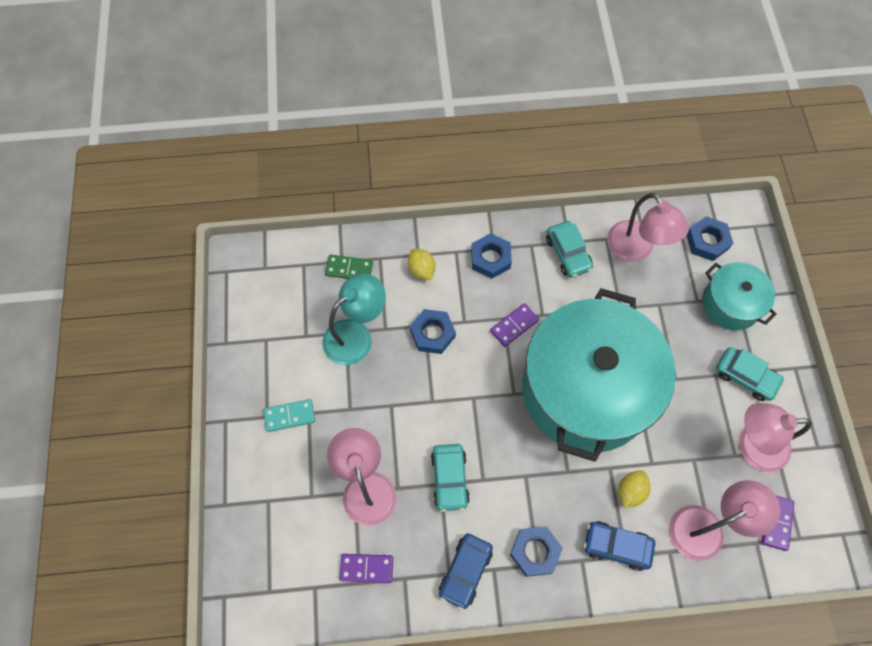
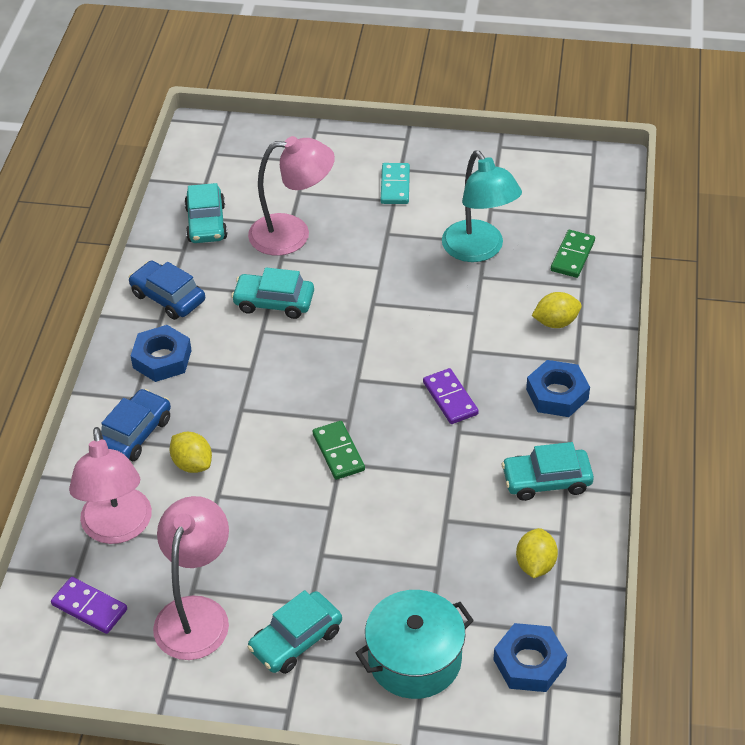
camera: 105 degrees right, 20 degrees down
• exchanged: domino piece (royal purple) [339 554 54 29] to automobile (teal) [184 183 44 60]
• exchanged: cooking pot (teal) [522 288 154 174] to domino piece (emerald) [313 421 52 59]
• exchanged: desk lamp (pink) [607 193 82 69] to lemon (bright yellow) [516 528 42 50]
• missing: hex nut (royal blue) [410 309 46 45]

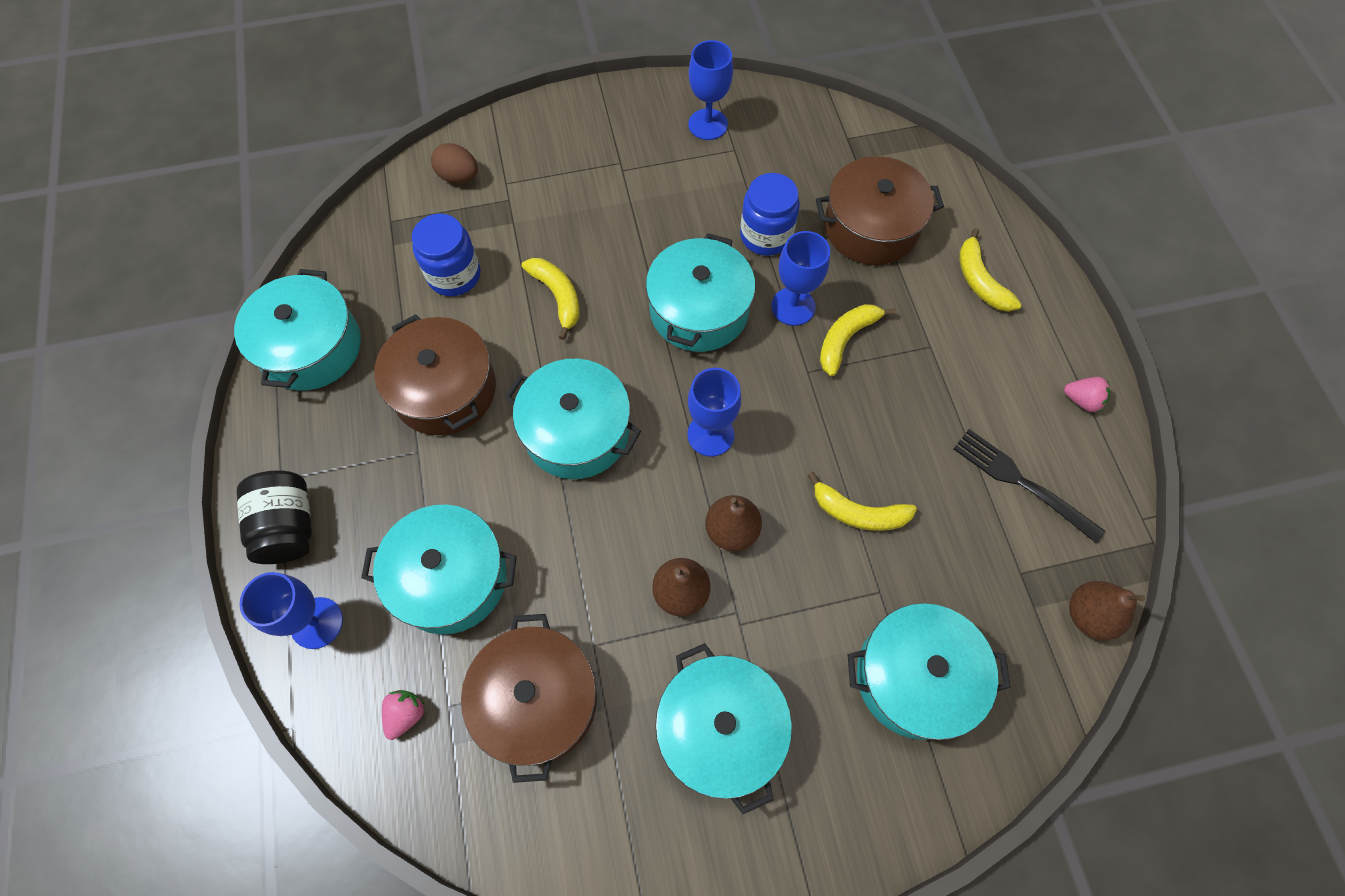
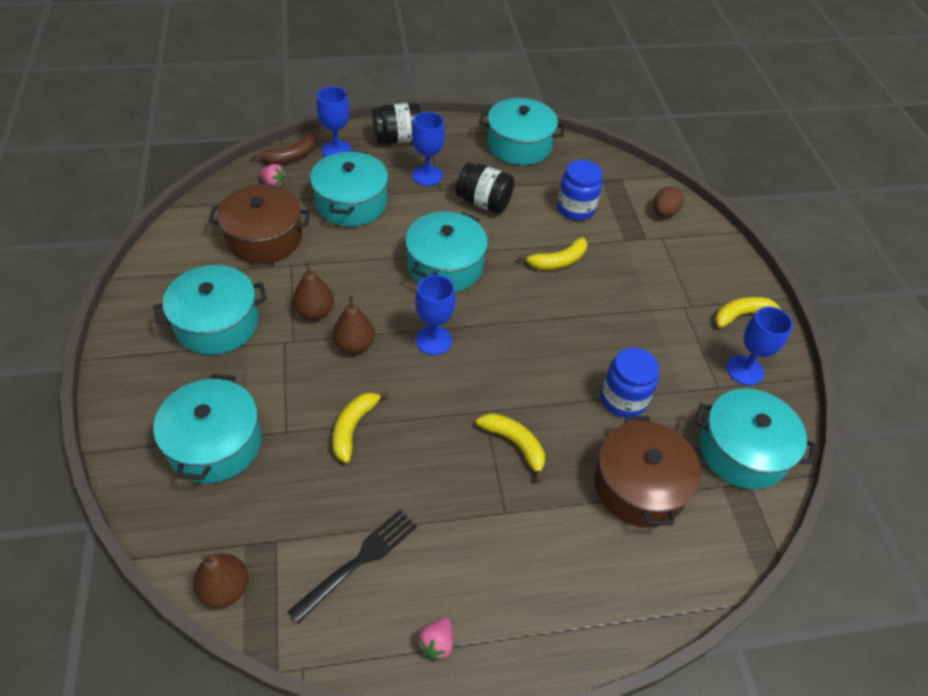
camera: 90 degrees right, 15 degrees down
• appeared: banana (dark brown) [252 133 65 31]
• relocated: chalice (royal blue) [771 231 59 95] to [412 112 33 74]
• exchanged: cooking pot (dark brown) [374 314 122 121] to jam jar (jet-black) [456 163 58 50]
• relocated: cooking pot (teal) [646 233 109 119] to [695 389 121 101]
• relocated: banana (bright yellow) [959 228 62 84] to [715 297 75 31]

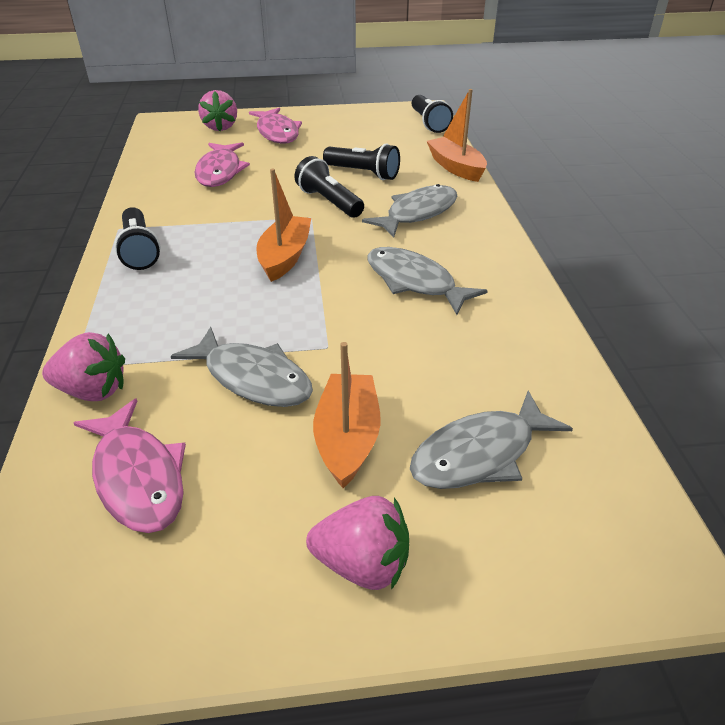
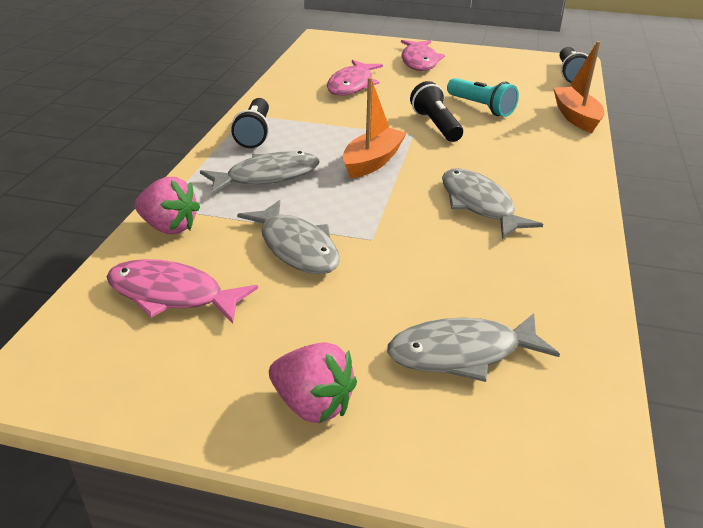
camera: 20 degrees right, 5 degrees down
• spun: fish figure (pink) [74 398 112 135] = [107 259 151 65] 120 degrees clockwise
• relocated: fish figure (gray) [362 184 95 54] to [200 151 120 43]
• colour: pocket torch (jet-black) [323 144 77 36] to pocket torch (teal) [447 78 72 39]
• missing: strawberry (pink) [198 90 39 41]
• missing: sailboat (bright orange) [313 342 68 146]

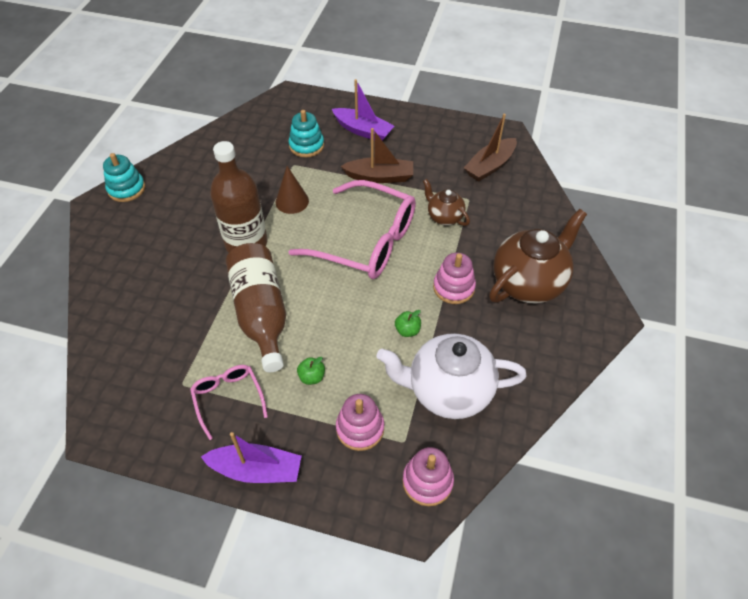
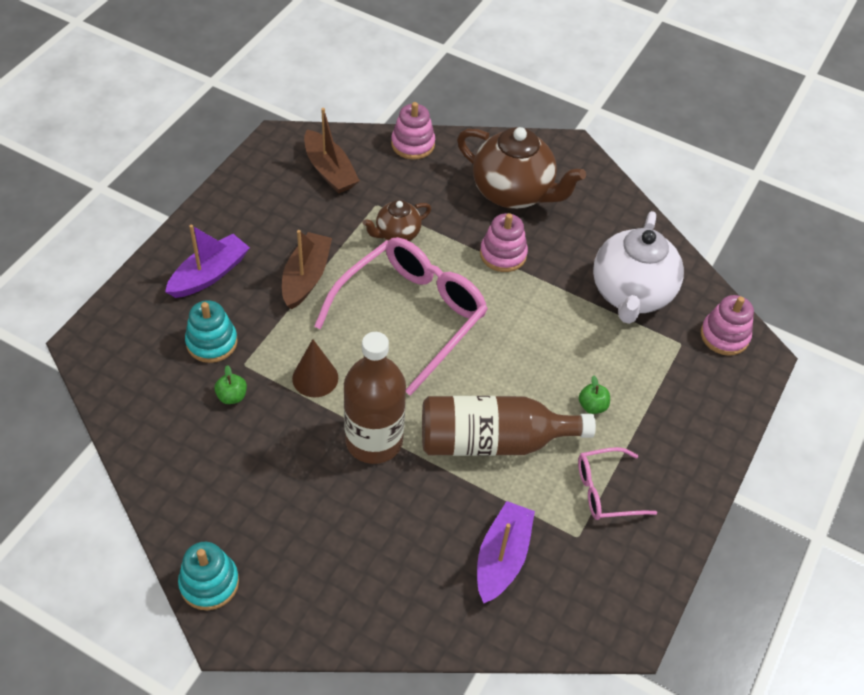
camera: 80 degrees left, 0 degrees up
• relocated: toy apple (emerald) [395 310 26 27] to [214 365 33 39]
• relocated: stacking toy (pink) [336 394 48 57] to [391 102 44 58]
• spun: teapot (dark brown) [489 209 98 94] = [457 127 129 82] 150 degrees clockwise
• relocated: sailboat (royal purple) [201 432 101 51] to [477 501 58 102]

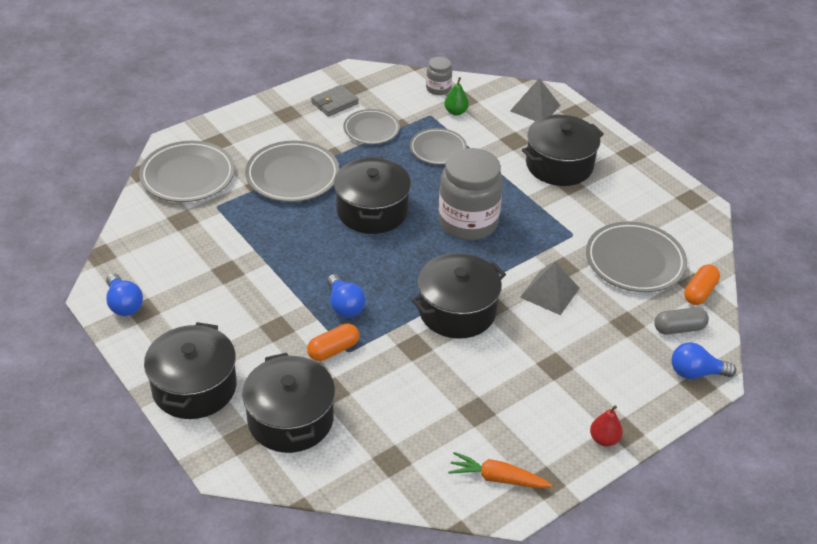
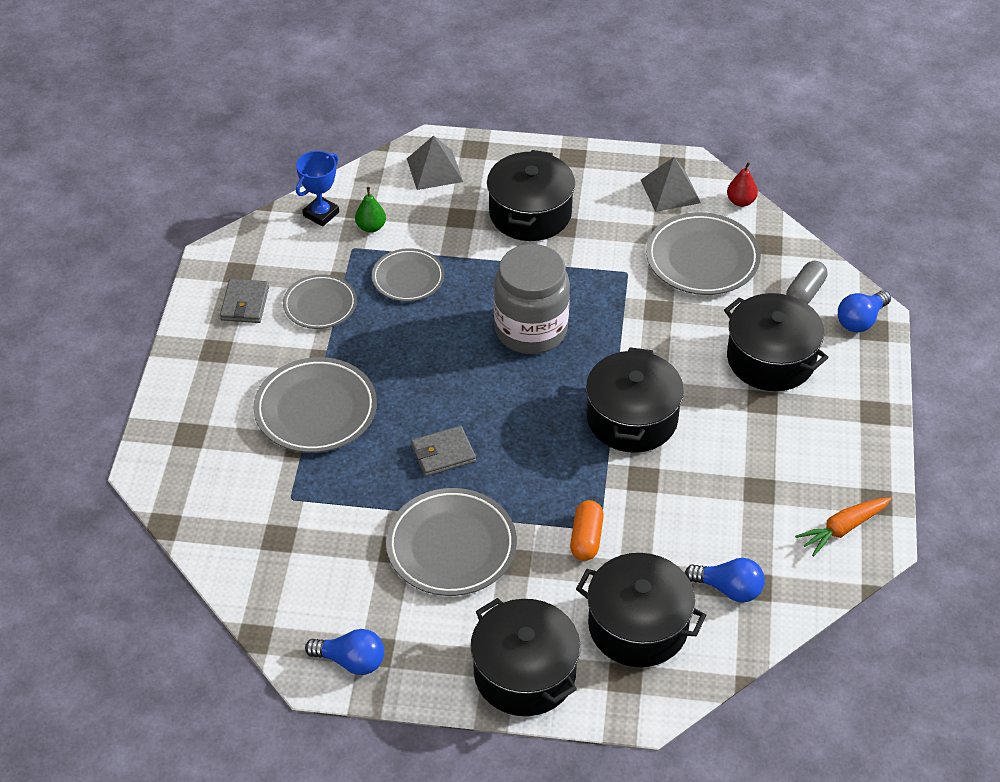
camera: 45 degrees left, 5 degrees up
• exchanged: jam jar (gray) [426 57 26 38] to trophy (royal blue) [296 151 43 76]
• relocated: flat dish (gray) [139 141 96 61] to [386 488 131 108]
• appeared: card wallet (gray) [411 426 65 50]
• relocated: solid pyramid (gray) [520 262 60 53] to [641 157 60 55]
• relocated: light bulb (royal blue) [327 274 39 44] to [685 558 80 44]
• relocated: cooking pot (jet-black) [334 157 77 77] to [724 293 105 98]
• relocated: pear (scarlet) [590 405 33 41] to [727 162 31 45]
• missing: capsule (bright orange) [684 264 36 41]

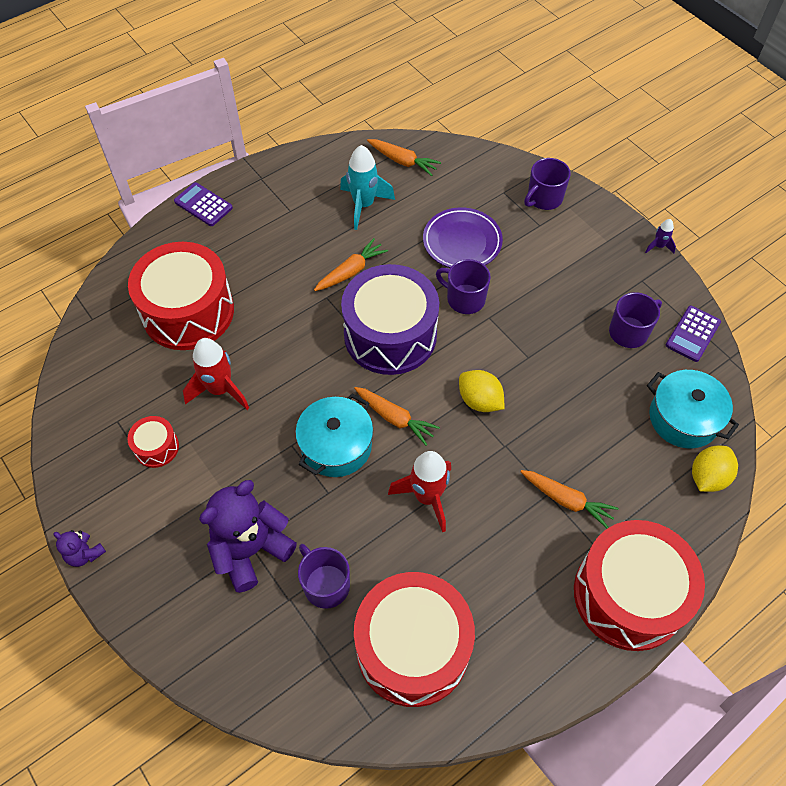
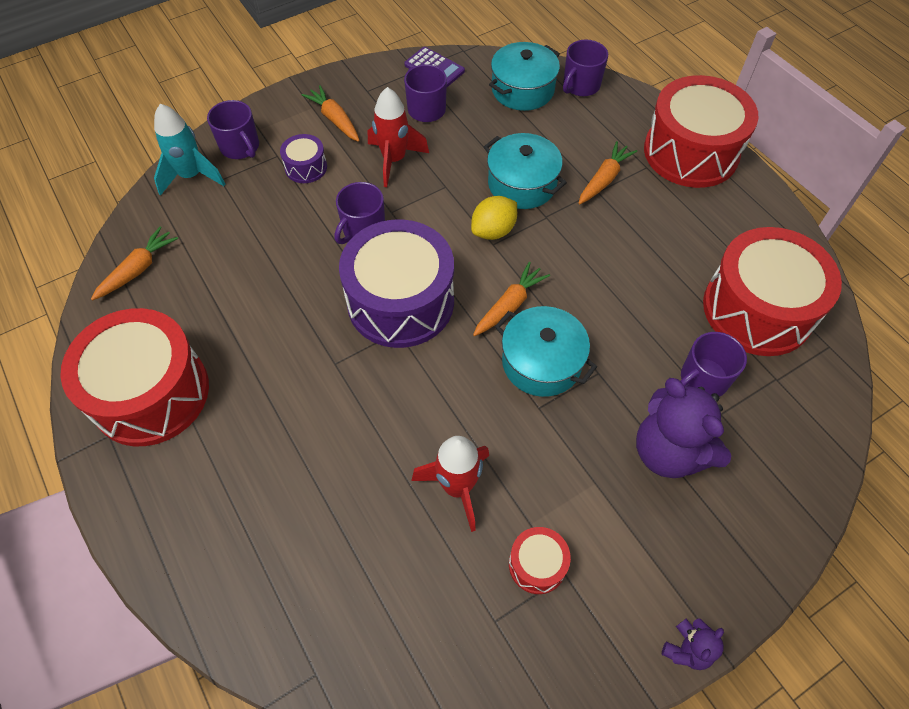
camera: 85 degrees left, 0 degrees up
• relocated: drum (scarlet) [128 242 106 108] to [60 308 149 138]
• relocated: toy rocket (teal) [340 145 55 85] to [154 104 71 92]
• appeared: drum (royal purple) [280 134 47 49]
• relocated: toy carrot (bright orange) [314 238 74 53] to [302 85 58 57]
• relocated: toy rocket (scarlet) [388 451 63 81] to [368 87 61 100]
• appeared: cooking pot (teal) [484 133 83 76]
• exchanged: lemon (bright yellow) [692 446 46 46] to coffee mug (royal purple) [563 40 45 56]
• missing: calculator (royal purple) [174 182 59 44]
• missing: flat dish (royal purple) [423 207 80 61]
• missing: toy rocket (royal purple) [645 219 31 35]

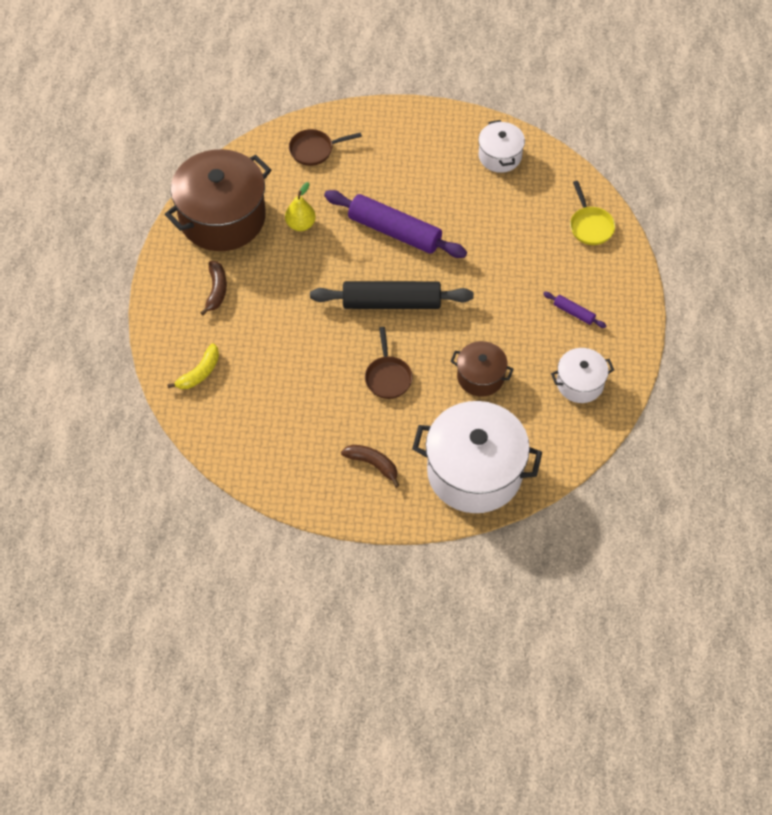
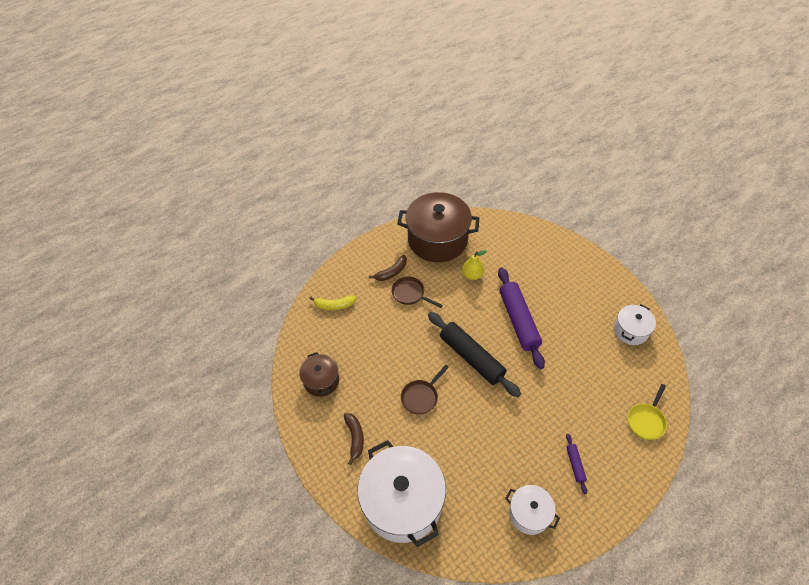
camera: 50 degrees right, 5 degrees down
• relocated: cooking pot (dark brown) [450 341 64 56] to [299 352 40 45]
• relocated: frying pan (dark brown) [289 129 73 37] to [391 276 52 32]

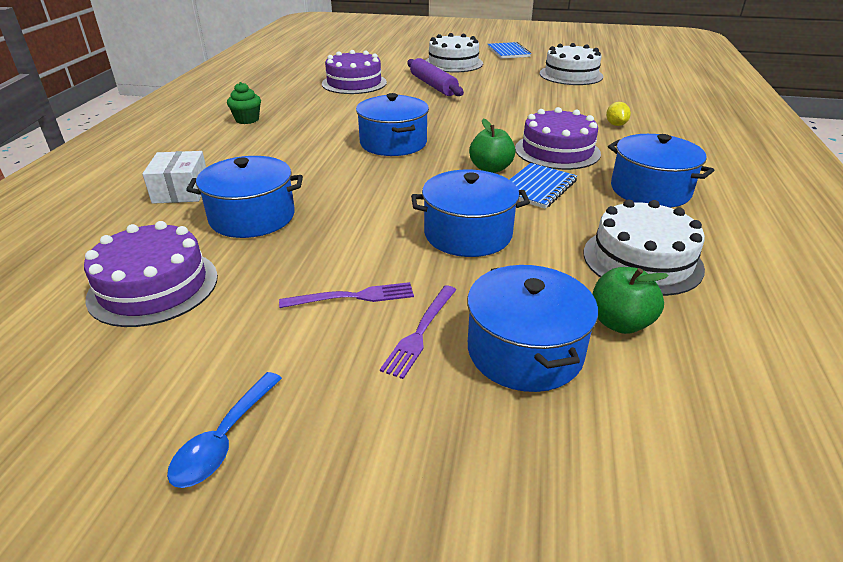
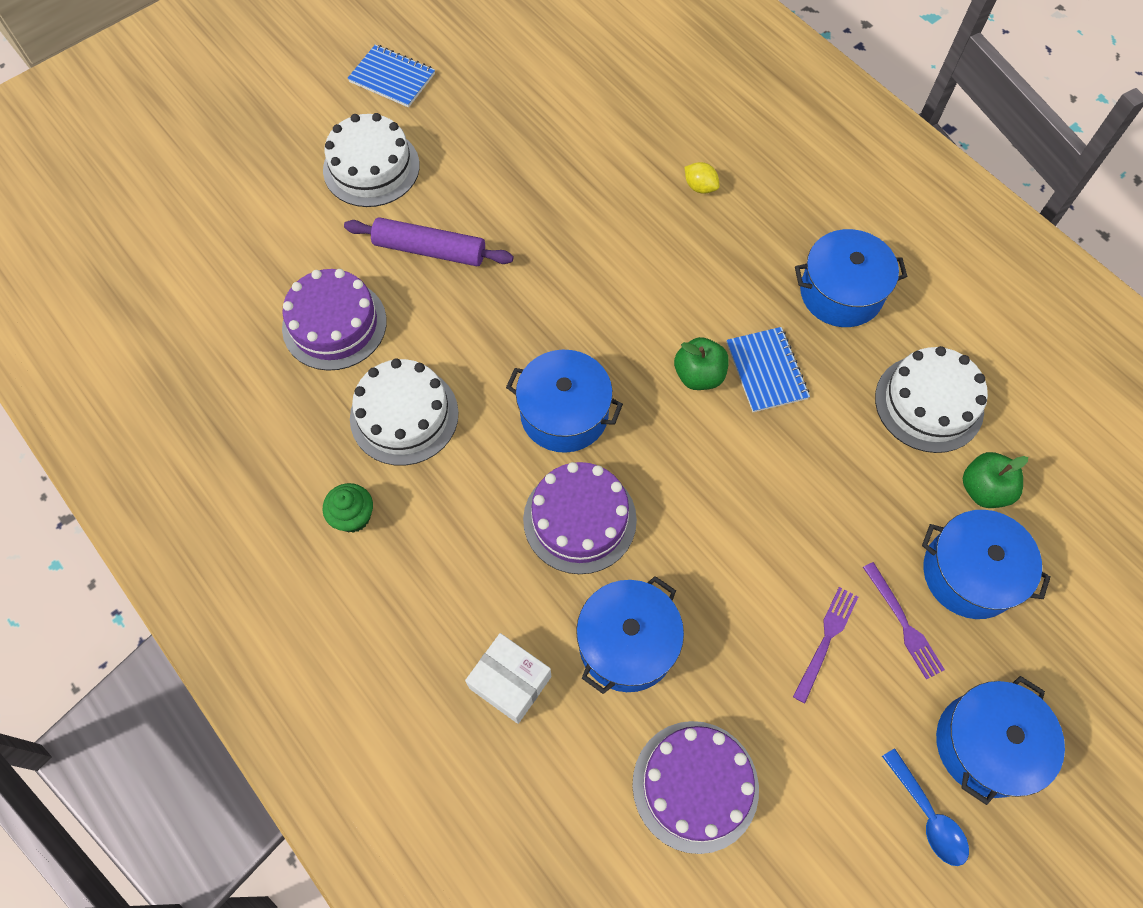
camera: 50 degrees left, 30 degrees up
• relocated: cake (snow-white) [540 43 63 42] to [350 359 109 107]
• relocated: cake (royal purple) [515 107 86 63] to [523 462 114 112]
• relocated: cooking pot (royal blue) [411 170 119 87] to [936 676 129 129]

